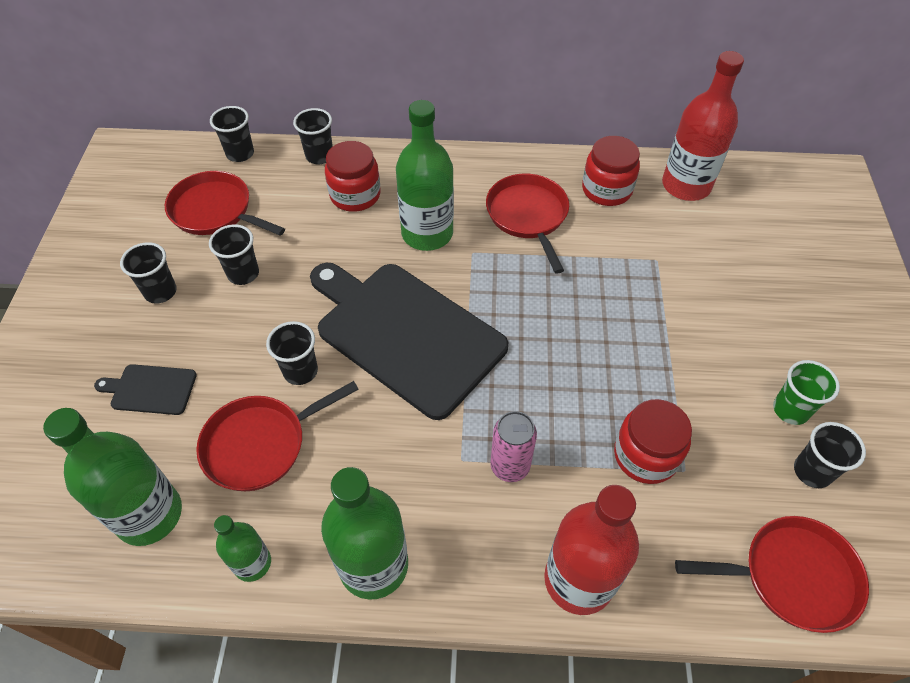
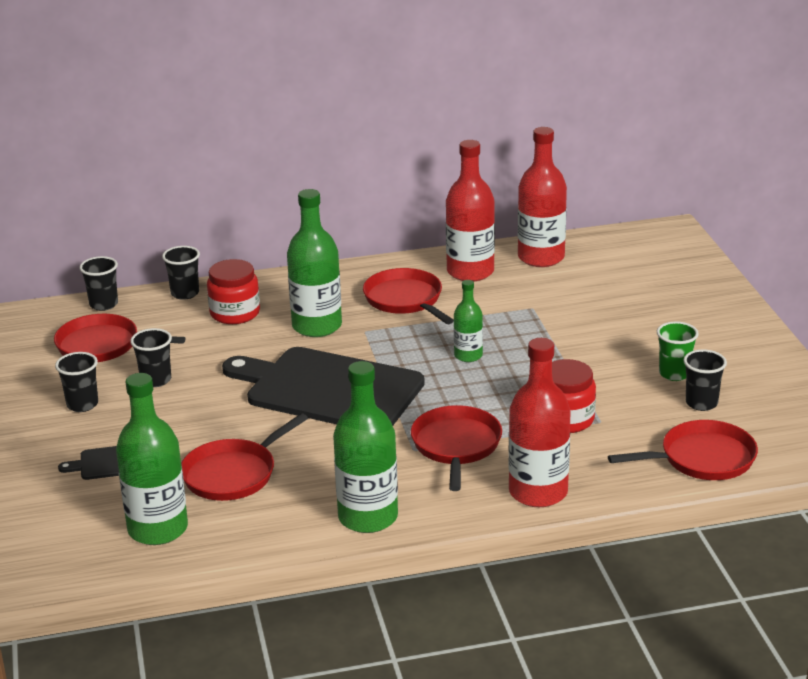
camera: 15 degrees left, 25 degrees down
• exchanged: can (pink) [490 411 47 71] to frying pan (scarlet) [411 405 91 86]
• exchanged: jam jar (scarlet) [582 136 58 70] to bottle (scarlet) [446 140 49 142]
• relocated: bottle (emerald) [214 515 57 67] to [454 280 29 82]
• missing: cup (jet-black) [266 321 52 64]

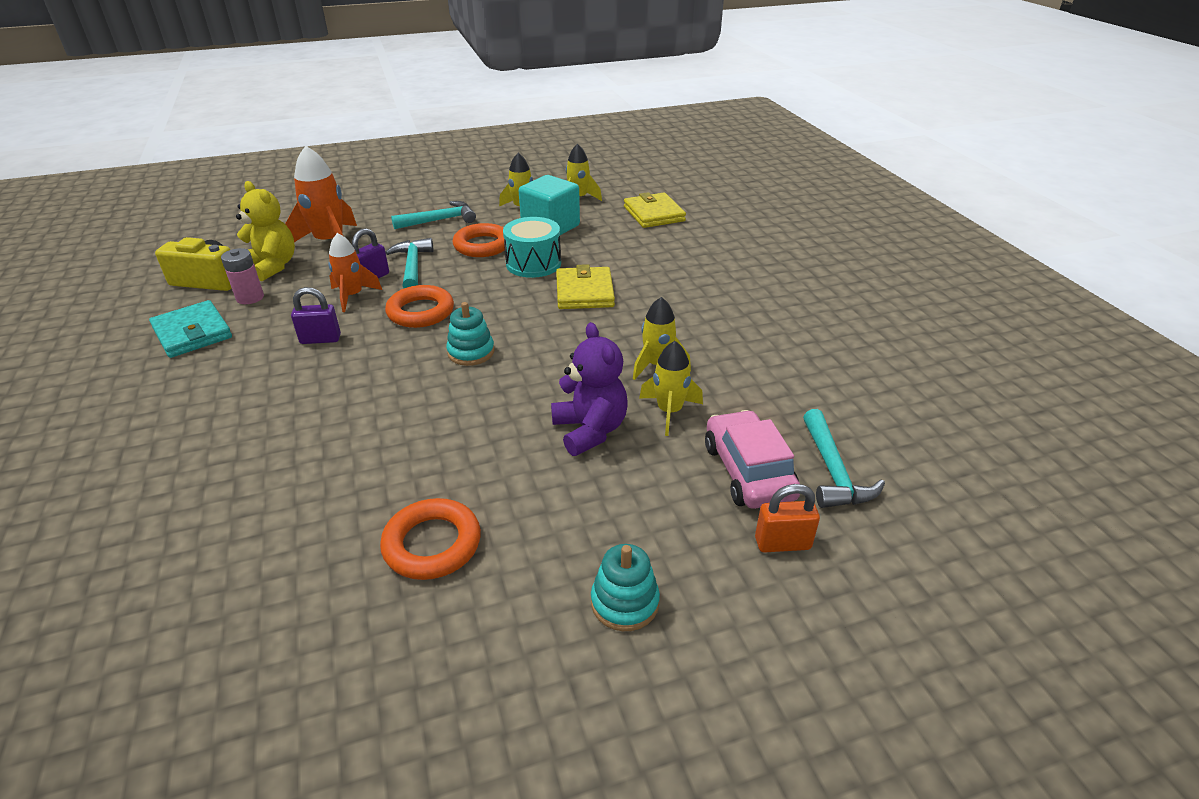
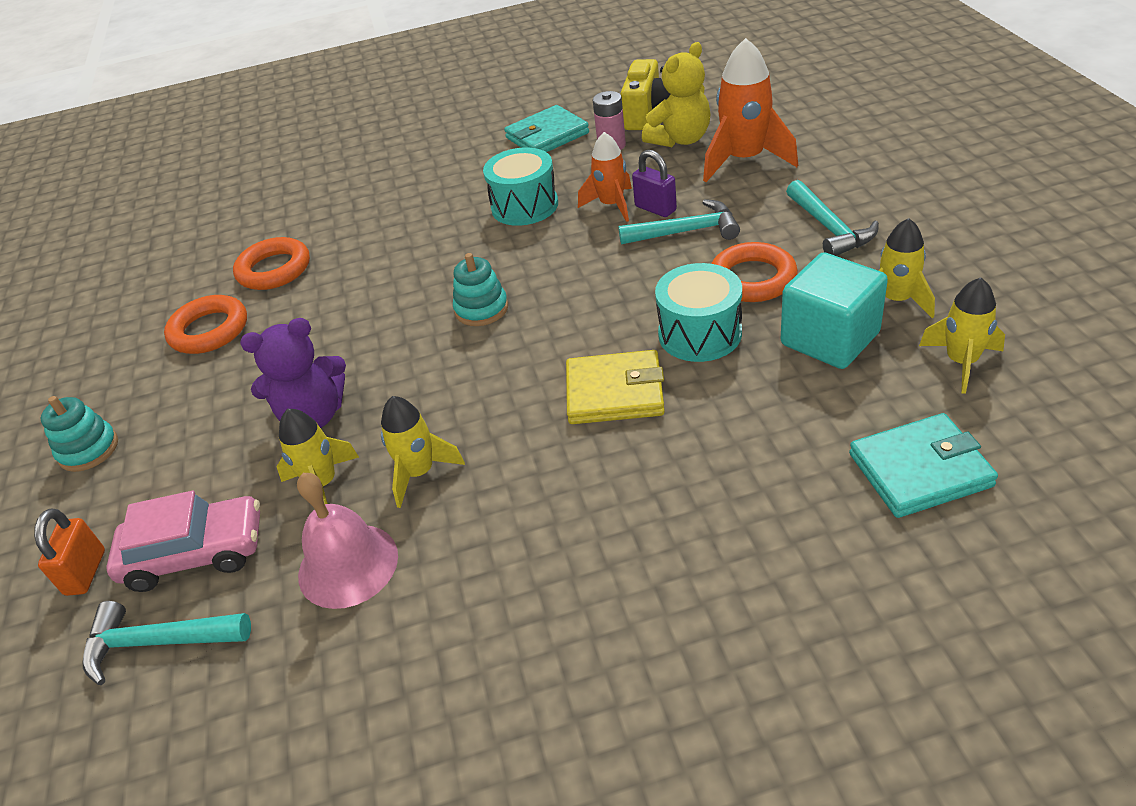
camera: 100 degrees right, 5 degrees up
• relocated: hoop (bright orange) [385 285 69 43] to [233 237 77 53]
• appeared: hand bell (pink) [297 473 101 136]
• exchanged: small lock (royal purple) [291 287 50 57] to drum (teal) [483 147 75 79]
• colour: card wallet (bright yellow) [624 192 62 36] to card wallet (teal) [849 413 149 105]

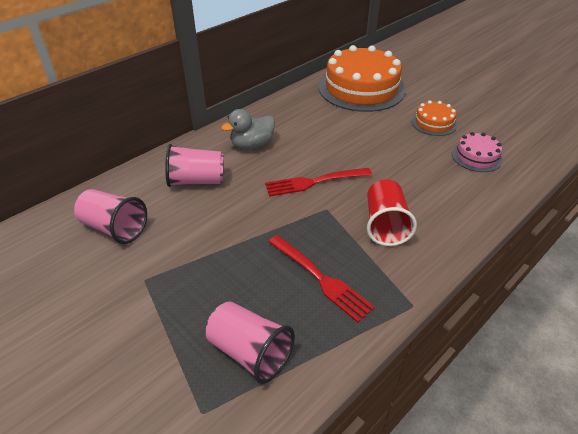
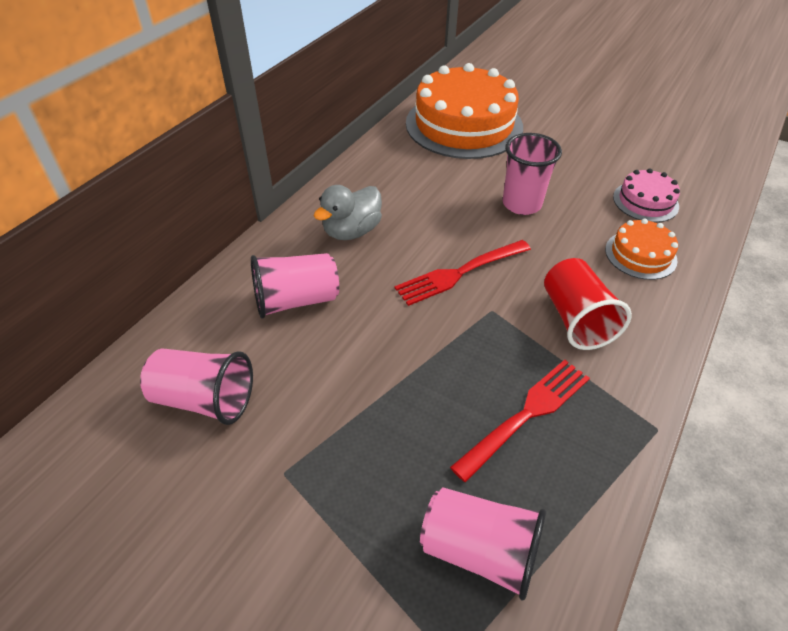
camera: 15 degrees left, 5 degrees up
• spun: fork (scarlet) [268 235 107 88] = [450 360 140 122] 75 degrees counterclockwise
• appeared: cup (pink) [503 133 59 82]
• relocated: cake (bright orange) [411 100 46 36] to [605 219 73 61]

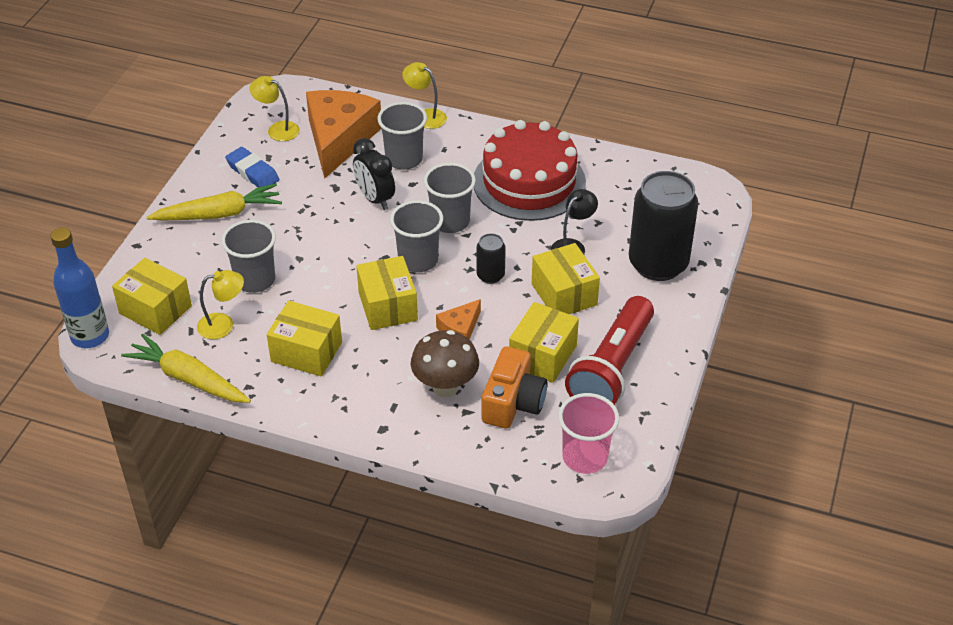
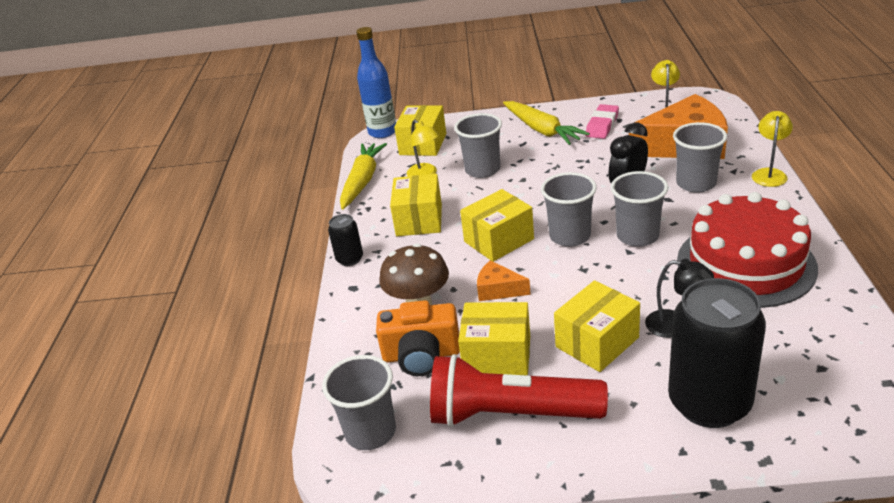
camera: 75 degrees right, 10 degrees down
• colour: cup (pink) [558 393 61 81] to cup (gray) [322 355 74 95]
• relocated: can (jet-black) [477 233 29 51] to [328 214 35 52]
• colour: pencil eraser (royal blue) [225 147 54 40] to pencil eraser (pink) [585 104 34 35]

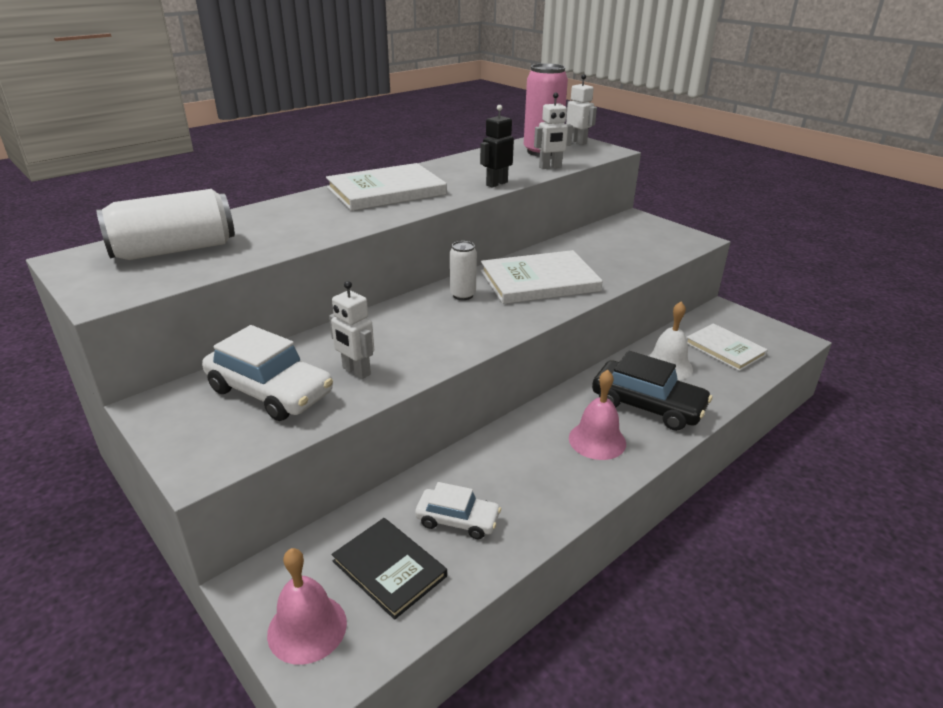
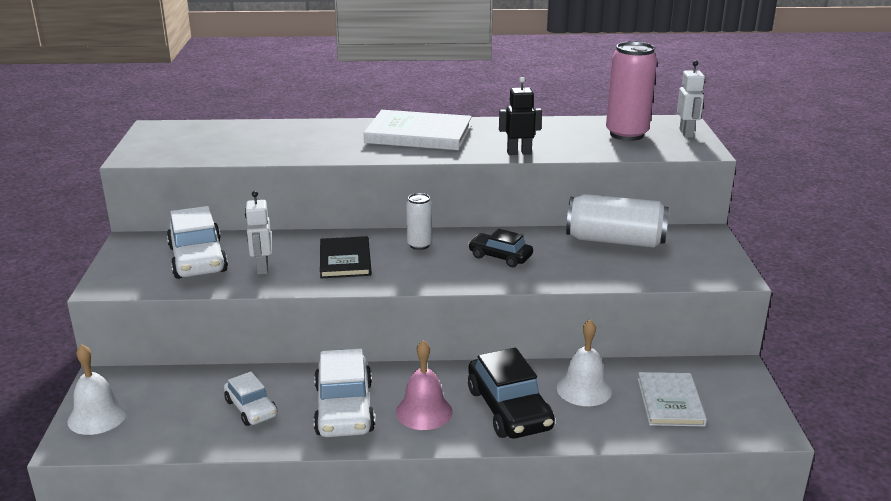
camera: 40 degrees right, 5 degrees down
• colour: hand bell (pink) [267 548 80 117] to hand bell (snow-white) [67 344 61 91]
• appeared: automobile (snow-white) [314 349 61 88]
• relocated: book (jet-black) [331 518 116 102] to [320 236 51 42]
• exchanged: book (snow-white) [481 250 122 54] to automobile (jet-black) [468 229 65 38]
• relocated: can (snow-white) [96 189 139 71] to [566 194 103 54]
• missing: toy robot (snow-white) [534 92 39 77]

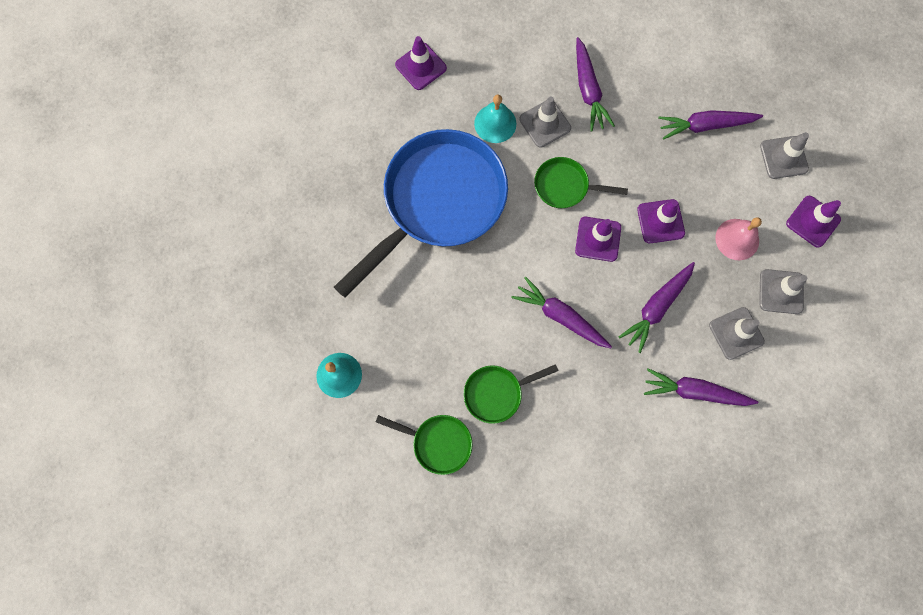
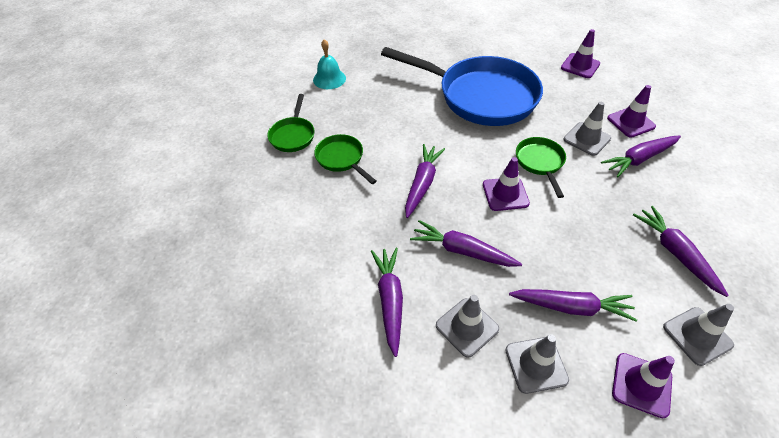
camera: 75 degrees right, 25 degrees down
• exchanged: hand bell (pink) [715 217 47 43] to toy carrot (royal purple) [509 289 128 33]
• relocated: traffic cone (royal purple) [637 199 48 44] to [607 85 49 53]
• missing: hand bell (teal) [474 95 42 48]

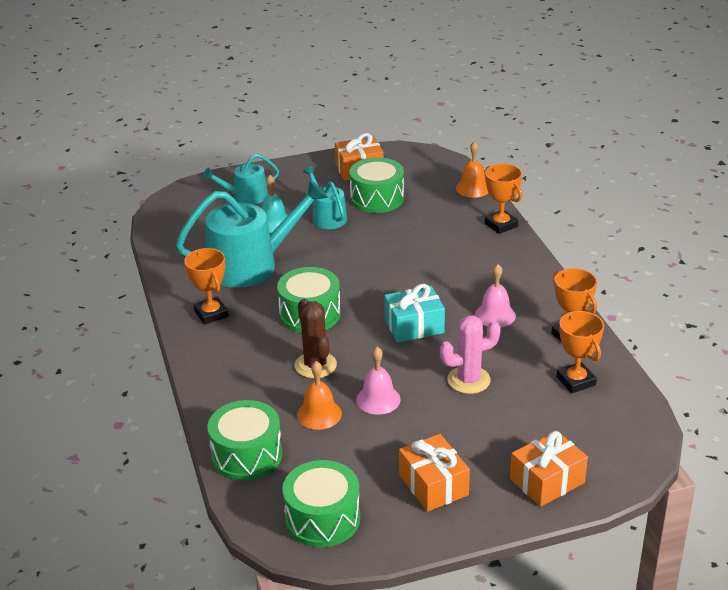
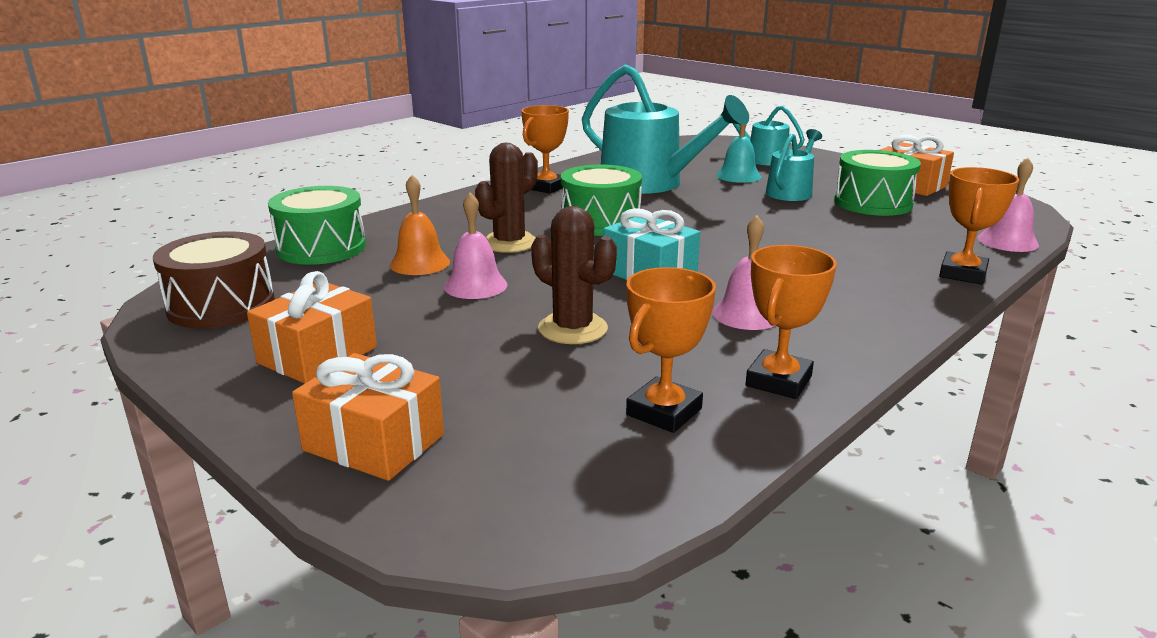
camera: 60 degrees right, 10 degrees down
• colour: drum (emerald) [282 460 78 87] to drum (dark brown) [153 231 122 97]
• colour: cactus (pink) [440 315 61 79] to cactus (dark brown) [531 206 86 138]
• colour: hand bell (bright orange) [456 141 32 57] to hand bell (pink) [978 158 61 94]

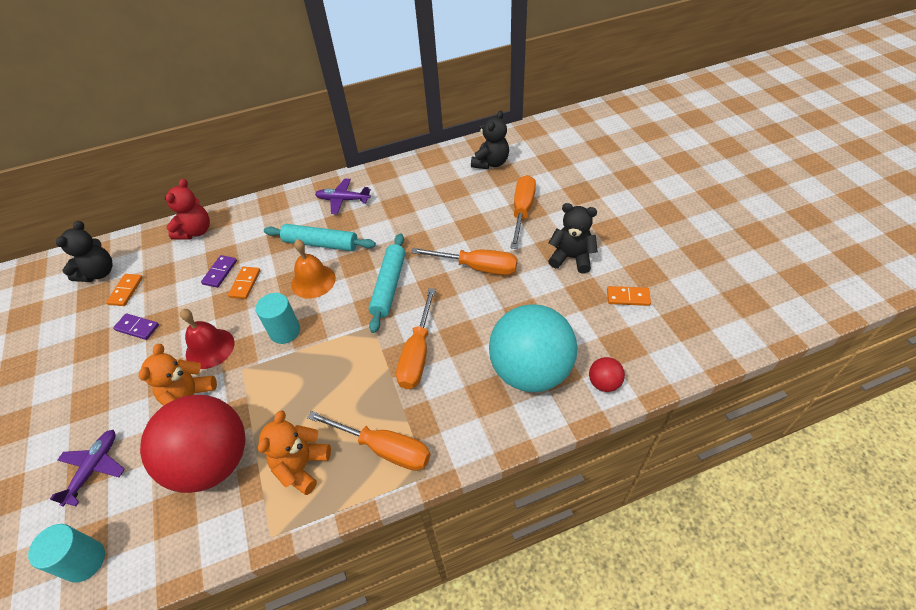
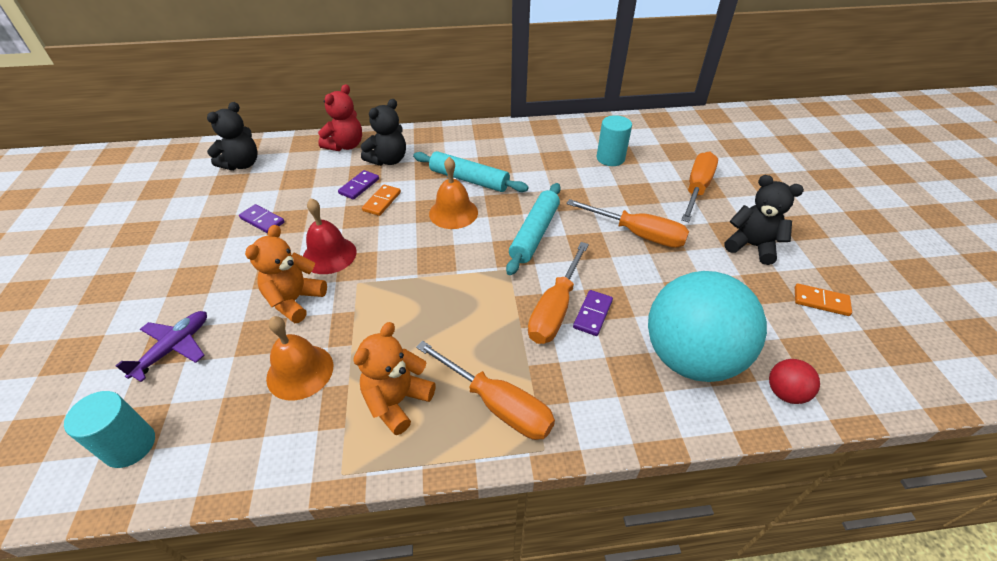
camera: 10 degrees right, 5 degrees down
• exchanged: play ball (scarlet) [140 395 105 98] to hand bell (bright orange) [266 316 67 85]
• relocated: teddy (jet-black) [471 110 38 59] to [361 99 45 67]
• appeared: domino piece (royal purple) [573 290 40 46]
• relocated: cylinder (teal) [256 293 44 51] to [597 115 35 51]
• missing: domino piece (bright orange) [106 274 37 32]
• missing: aeroplane (royal purple) [315 179 56 35]

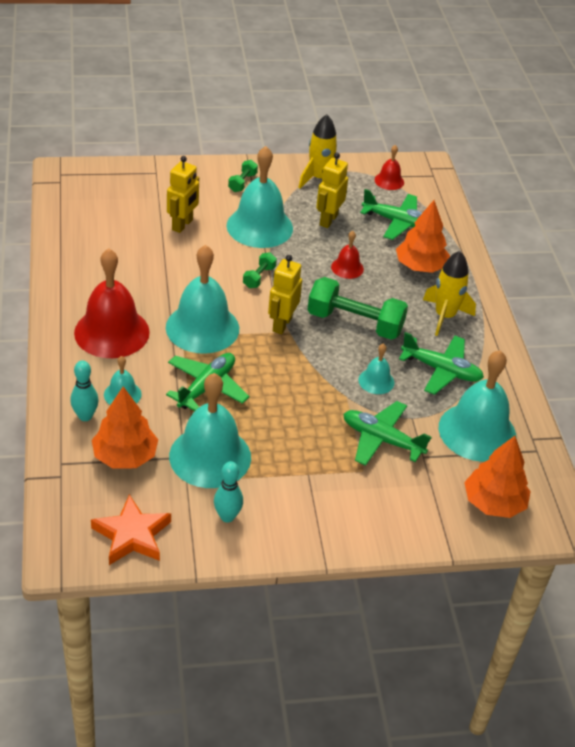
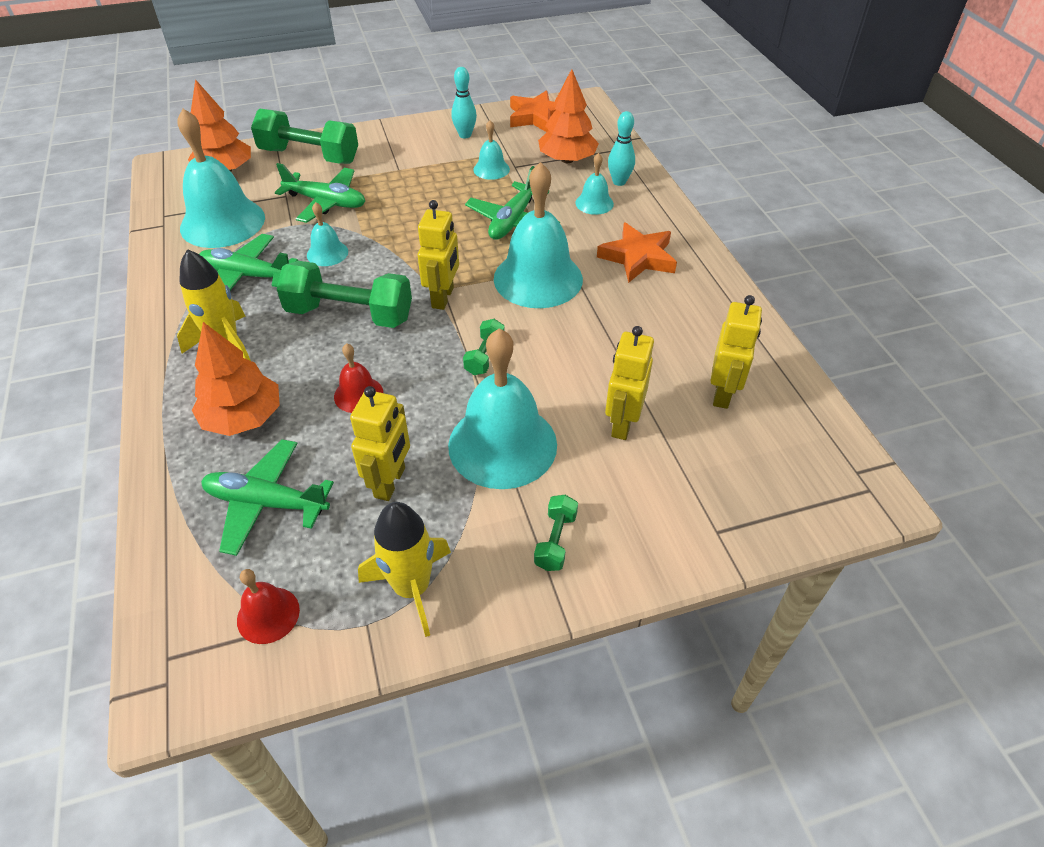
camera: 175 degrees right, 5 degrees up
• appeared: hand weight (emerald) [251 109 107 55]
• size: hand bell (teal) [169 373 82 115] = [473 120 37 60] x0.48
• exchanged: hand bell (scarlet) [74 248 76 110] to star (bright orange) [597 223 80 60]
• appeared: toy robot (bright yellow) [710 295 52 114]

